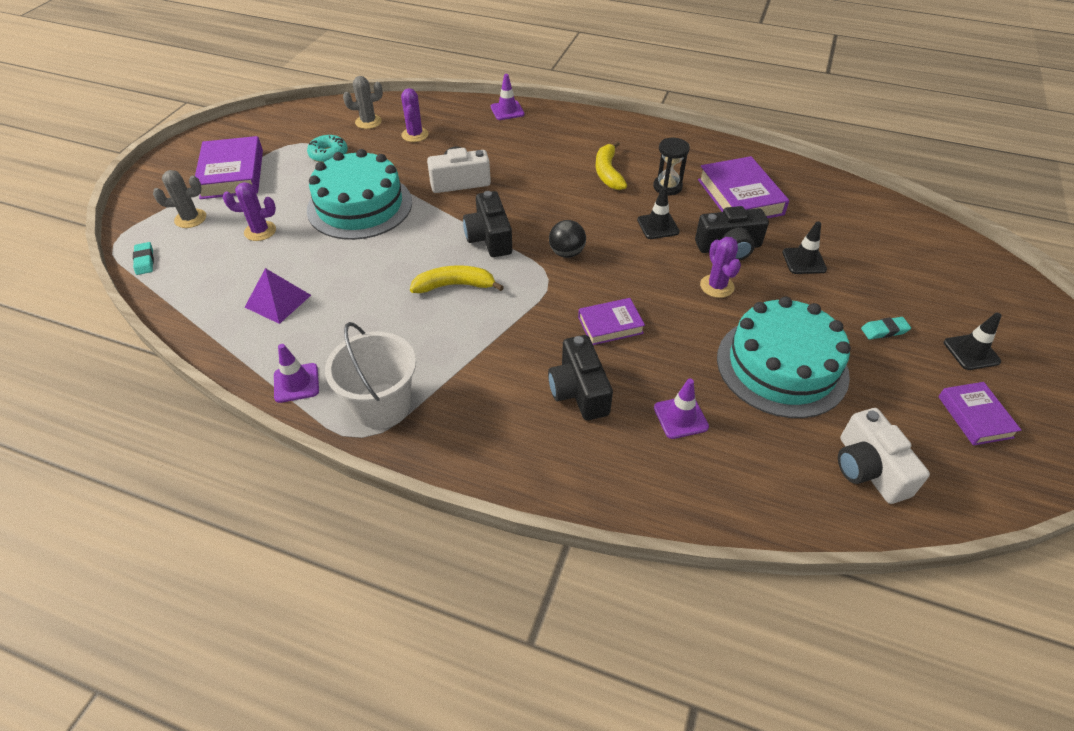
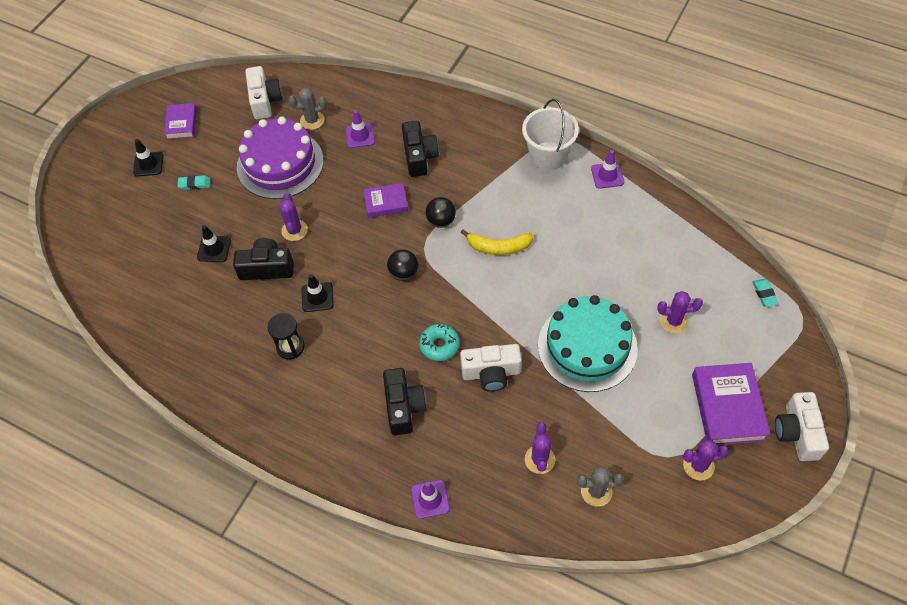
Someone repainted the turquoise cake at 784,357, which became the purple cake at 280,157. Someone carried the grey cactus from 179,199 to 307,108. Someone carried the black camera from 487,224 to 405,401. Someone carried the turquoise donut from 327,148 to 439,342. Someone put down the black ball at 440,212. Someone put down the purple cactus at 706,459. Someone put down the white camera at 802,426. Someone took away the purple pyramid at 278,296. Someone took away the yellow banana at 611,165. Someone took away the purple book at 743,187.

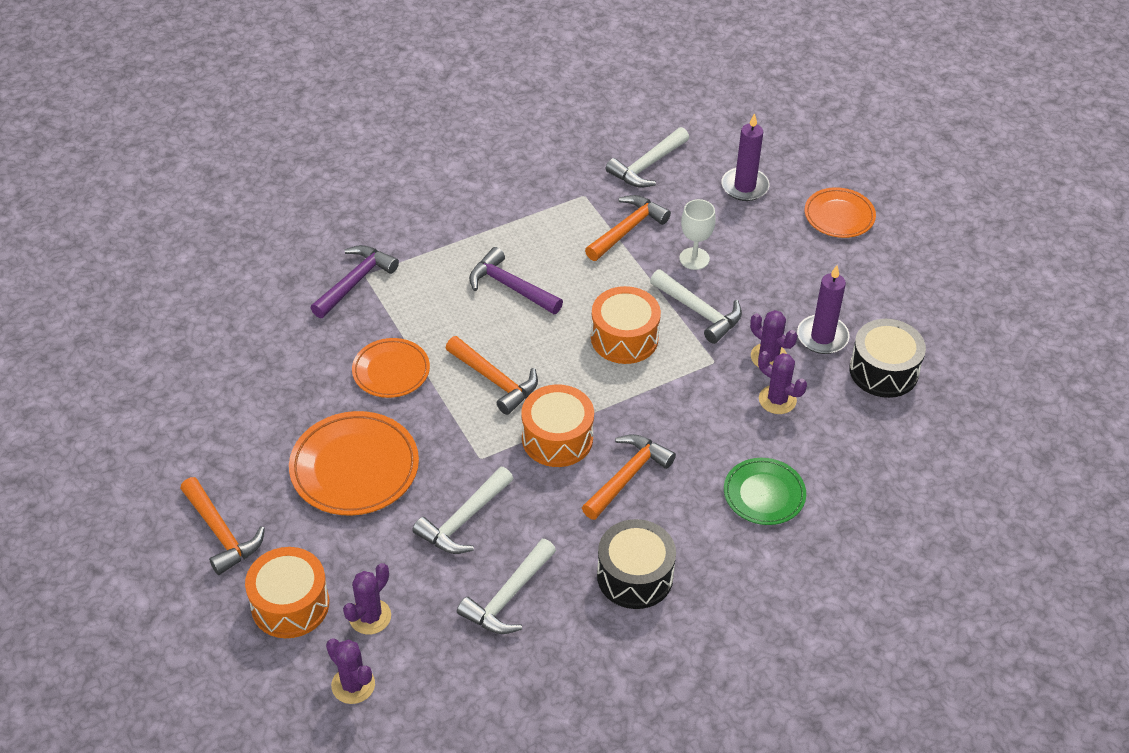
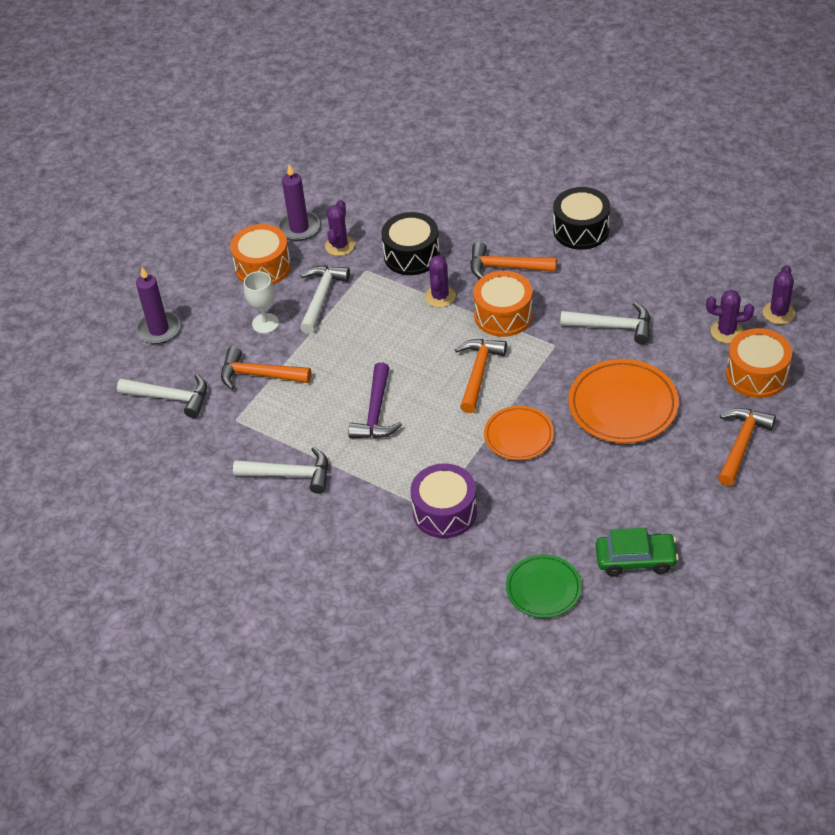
Someone carried the orange drum from 626,325 to 260,254. Someone carried the white hammer from 506,586 to 280,470. Someone carried the black drum from 887,358 to 410,243. Someone swapped the purple hammer at 355,281 for the purple drum at 443,500. Someone carried the purple cactus from 782,382 to 440,281. Someone carried the green plate from 765,491 to 544,586. Someone put down the green car at 637,552. Someone took away the orange plate at 840,212.

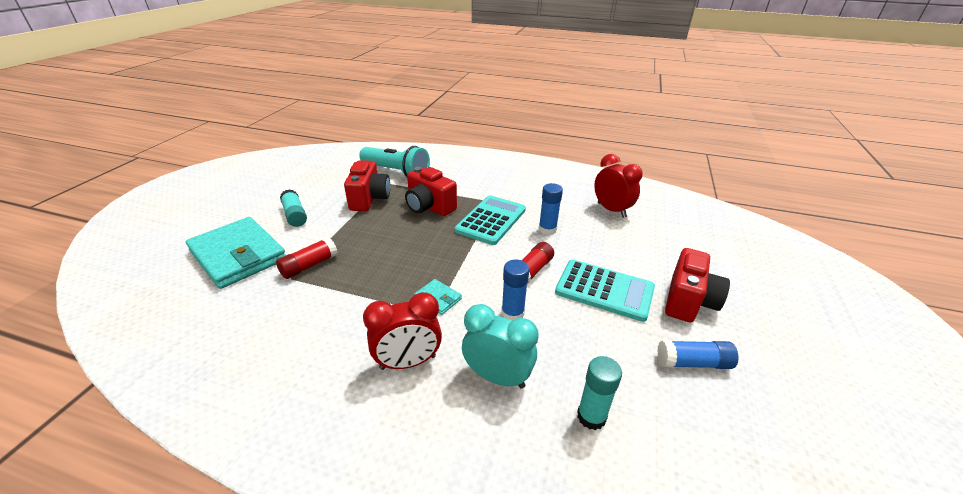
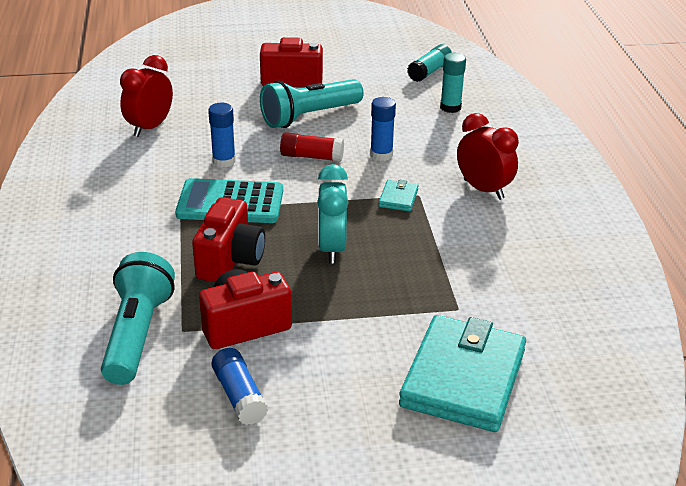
Someone carried the blue glue stick from 698,354 to 239,386. Someone swapped the turquoise calculator at 605,291 for the turquoise flashlight at 311,103. Someone carried the turquoise clock from 500,346 to 332,214. Someone carried the turquoise glue stick from 293,208 to 429,63. Someone took away the red glue stick at 307,258.

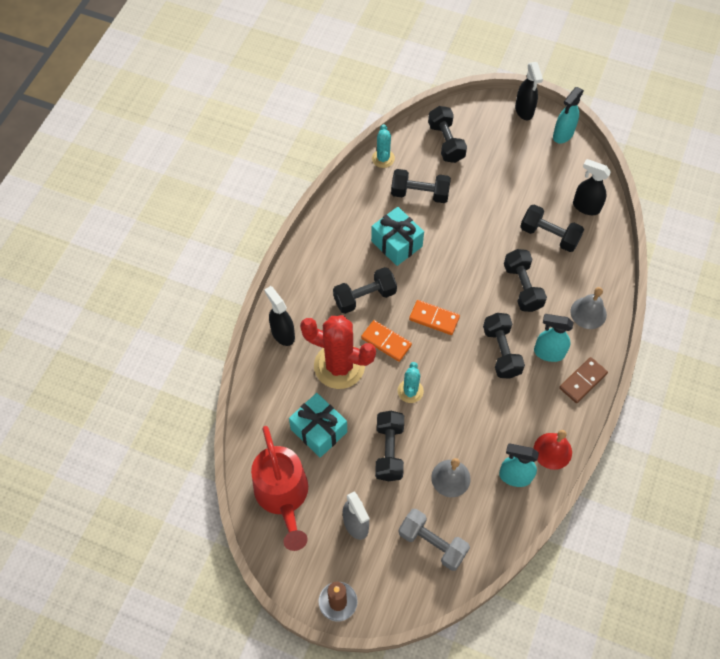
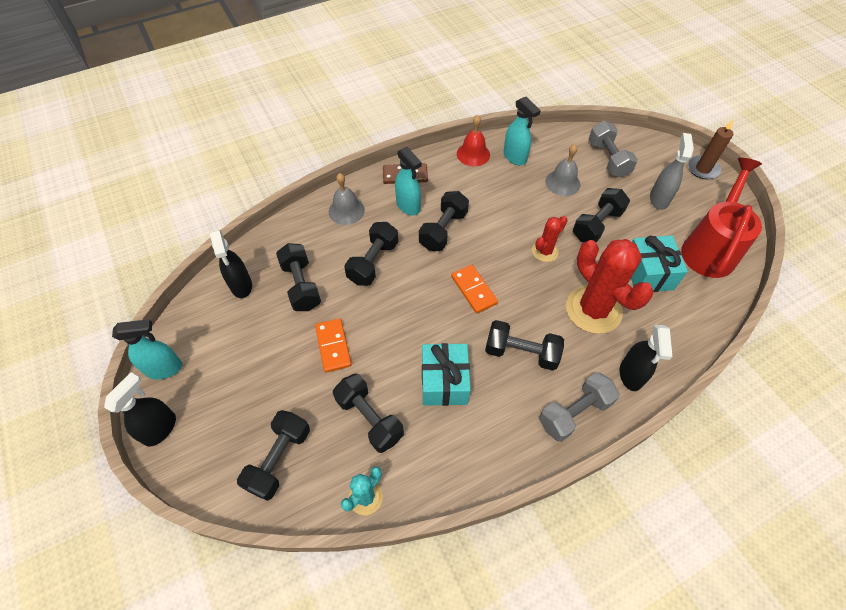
Someone carried the orange domino from 386,341 to 333,345. Someone repainted the turquoise cactus at 411,382, which became the red cactus at 550,239. Someone put down the grey dumbbell at 579,407.

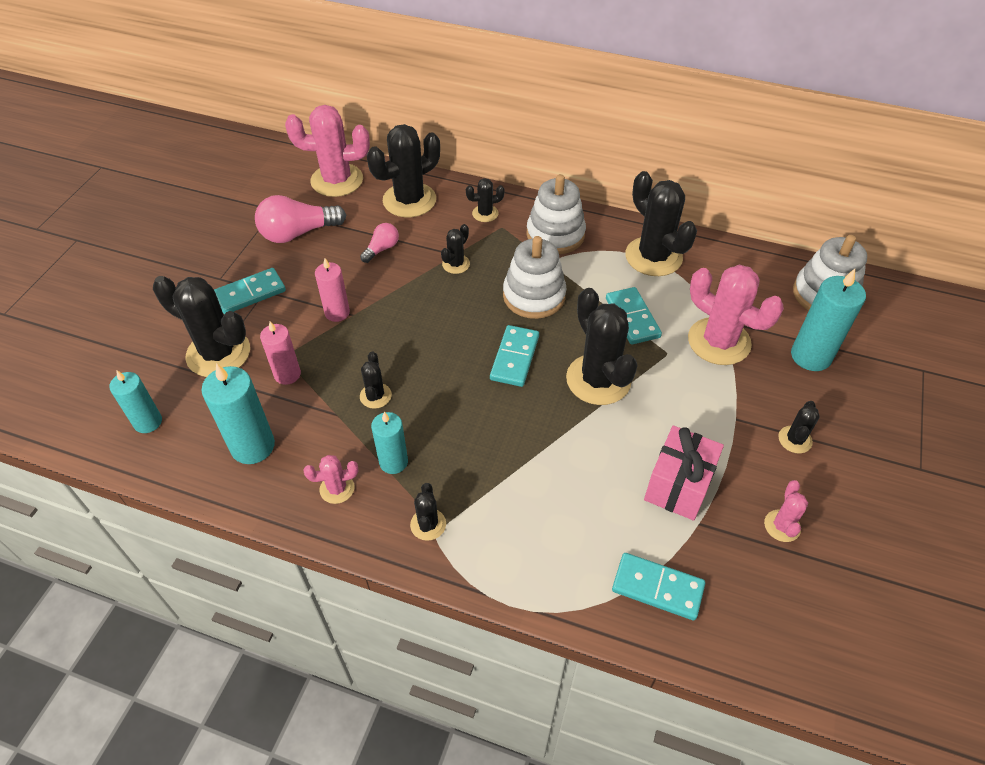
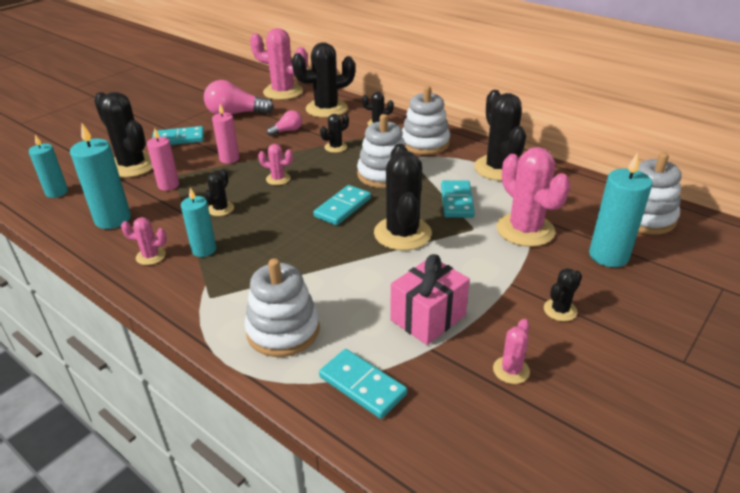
Someone put down the white stacking toy at 282,307. Someone put down the pink cactus at 275,164. Someone took away the black cactus at 428,512.

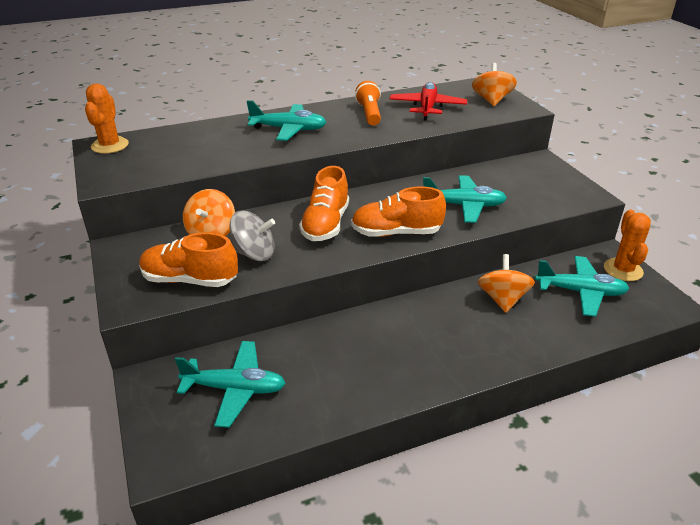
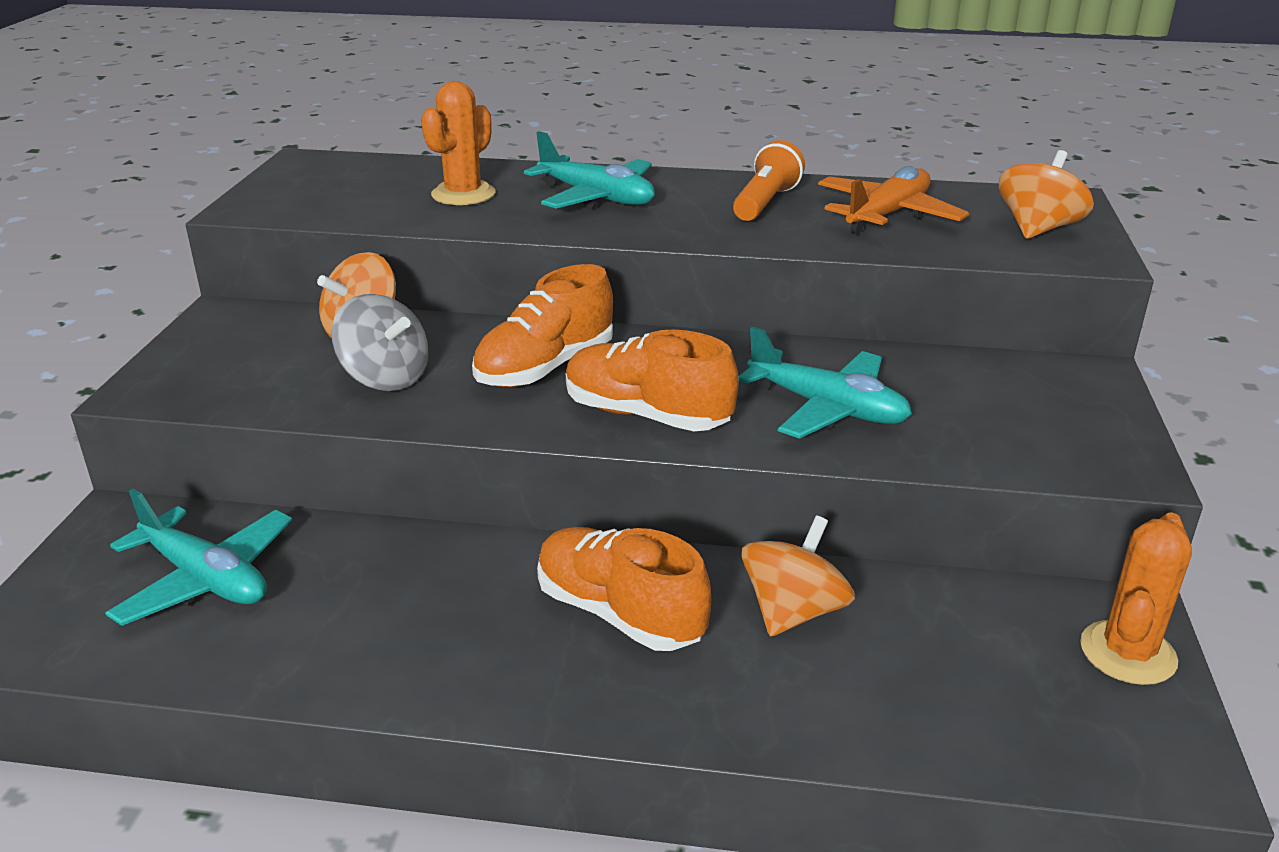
Someone carried the orange cactus from 107,118 to 458,143. Someone carried the orange shoe from 188,259 to 624,589. Someone repainted the red plane at 428,101, which became the orange plane at 893,200. Someone took away the turquoise plane at 582,286.

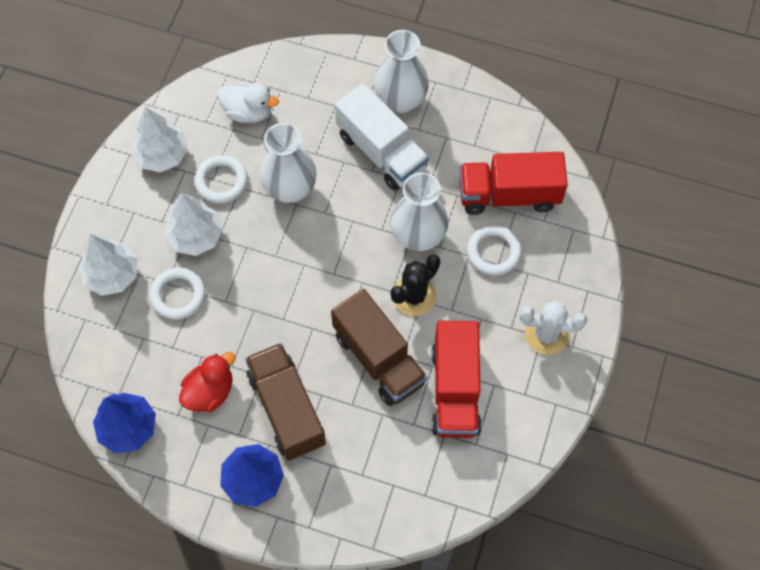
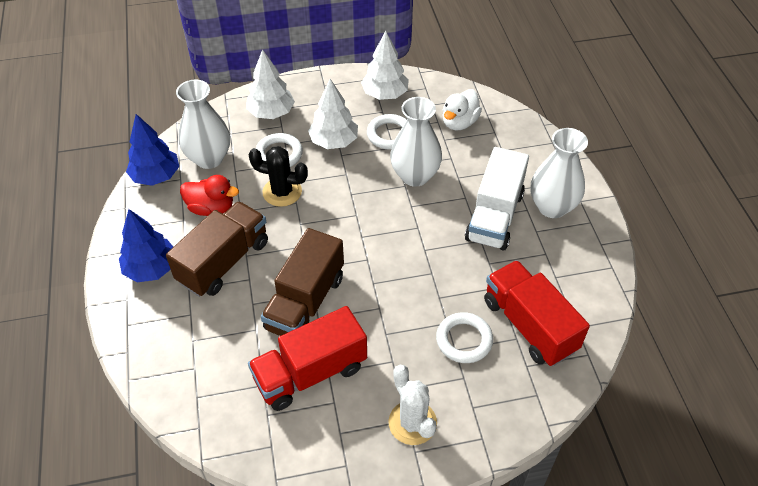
Someone carried the white vase from 419,211 to 203,124. Someone carried the black cactus from 415,285 to 278,176. Someone rotated the white duck at 248,103 by 45 degrees clockwise.

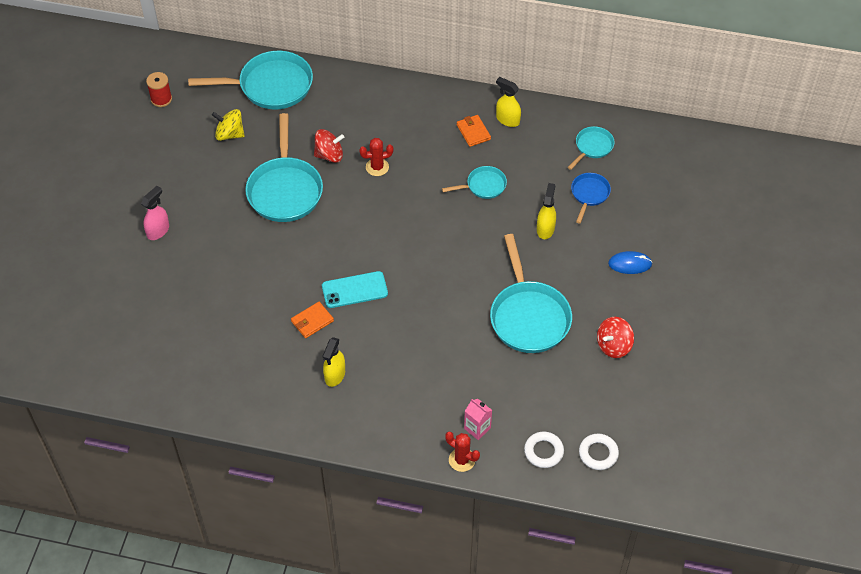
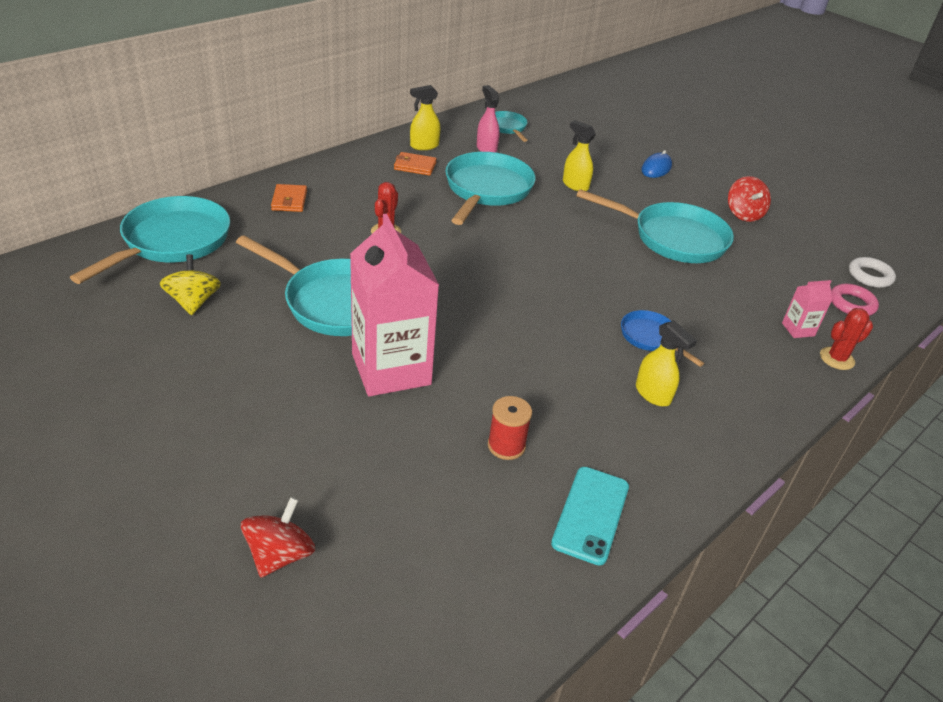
Someone rotated the yellow spinning top at 228,125 by 120 degrees clockwise. Someone carried the red spinning top from 329,146 to 278,537. Someone carried the orange wallet from 312,320 to 289,198. Someone put down the pink carton at 394,305. Someone scaled the turquoise pan at 474,182 by 1.95. Someone carried the pink spray bottle from 155,213 to 488,119. Someone carried the red spool from 159,89 to 510,428. Someone carried the turquoise phone from 355,289 to 590,516. Someone carried the blue pan from 591,198 to 662,338. Someone repainted the white ring at 544,450, which became the pink ring at 855,300.

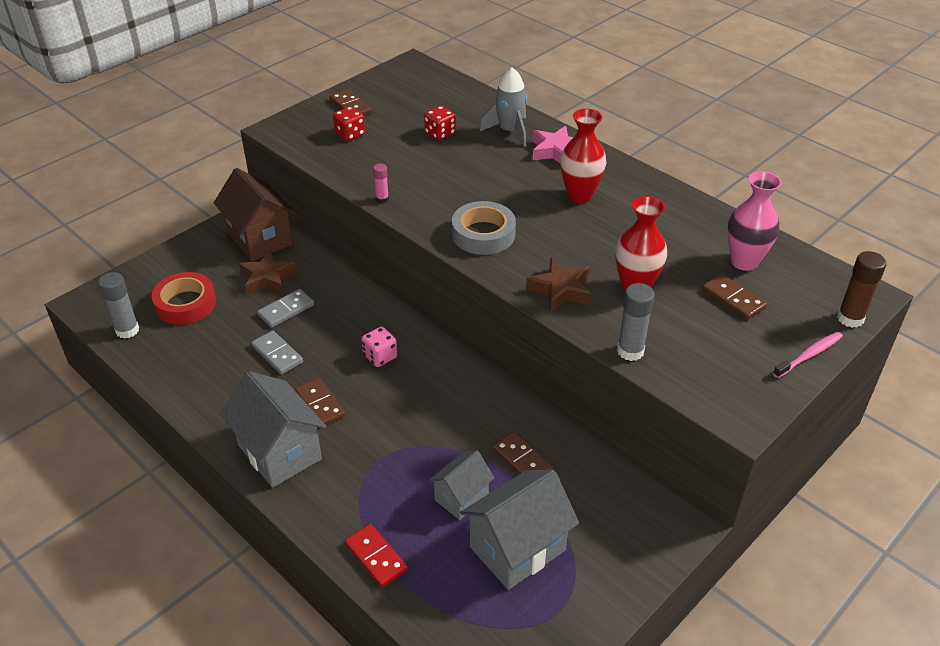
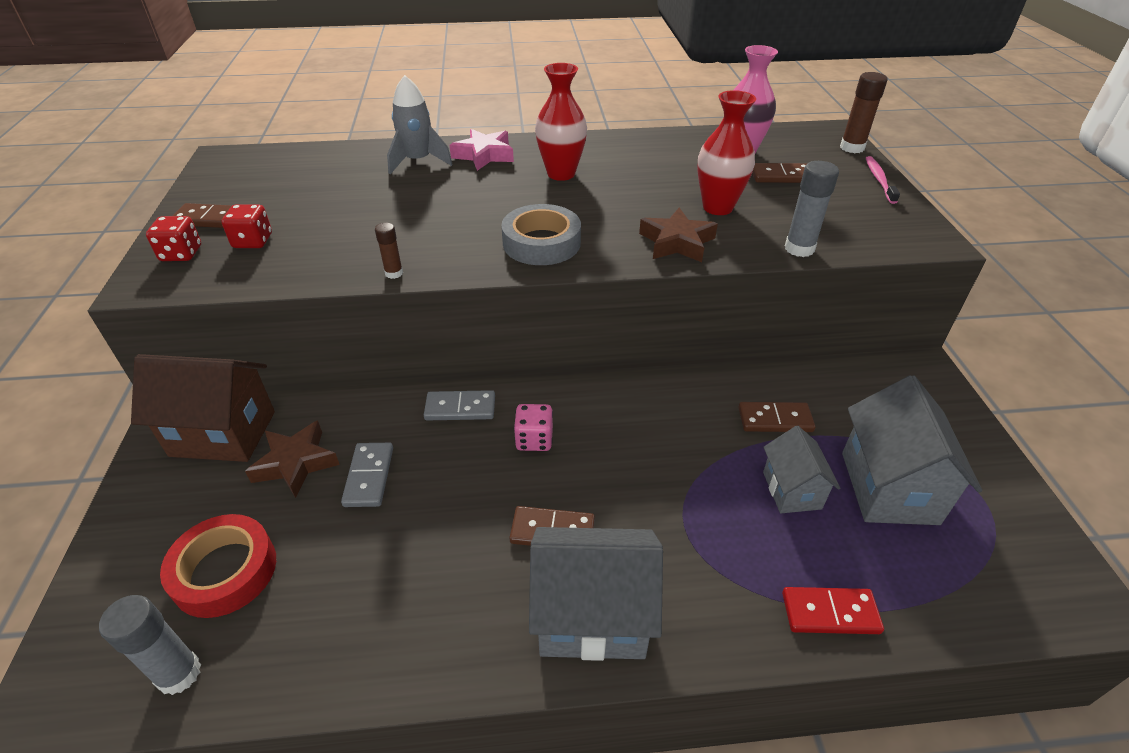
Someone carried the red dice from 440,123 to 173,238. Someone repainted the pink glue stick at 381,183, which became the brown glue stick at 389,251. Someone carried the grey domino from 277,352 to 459,405.

